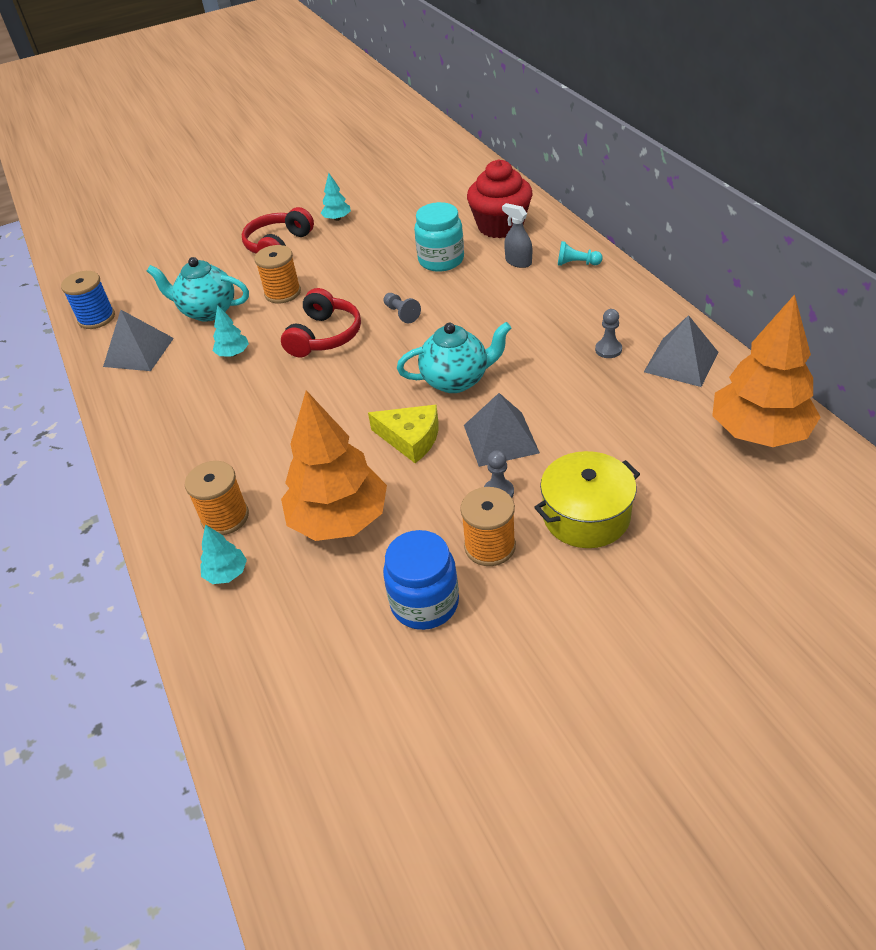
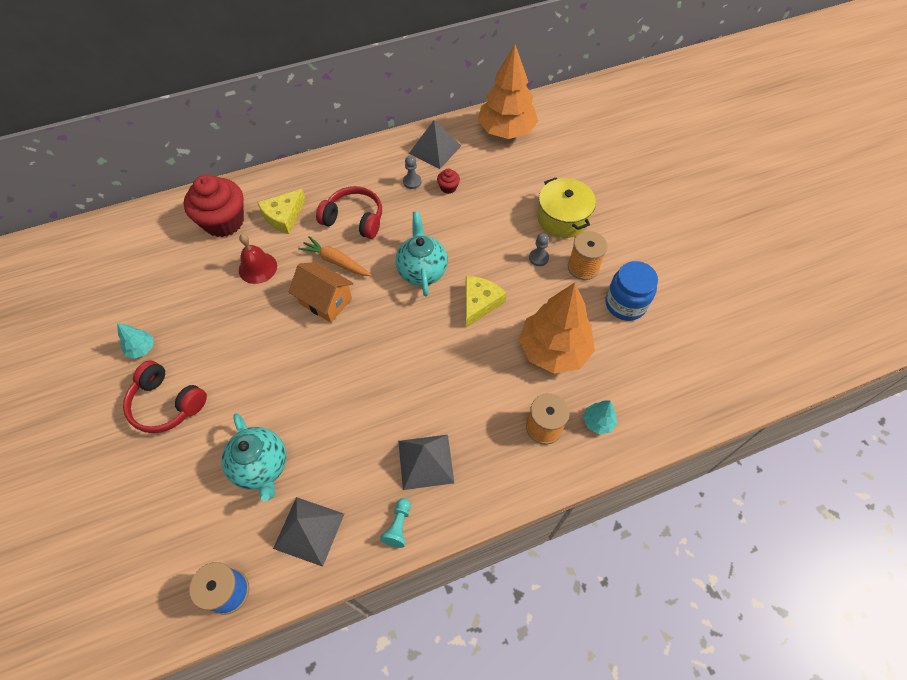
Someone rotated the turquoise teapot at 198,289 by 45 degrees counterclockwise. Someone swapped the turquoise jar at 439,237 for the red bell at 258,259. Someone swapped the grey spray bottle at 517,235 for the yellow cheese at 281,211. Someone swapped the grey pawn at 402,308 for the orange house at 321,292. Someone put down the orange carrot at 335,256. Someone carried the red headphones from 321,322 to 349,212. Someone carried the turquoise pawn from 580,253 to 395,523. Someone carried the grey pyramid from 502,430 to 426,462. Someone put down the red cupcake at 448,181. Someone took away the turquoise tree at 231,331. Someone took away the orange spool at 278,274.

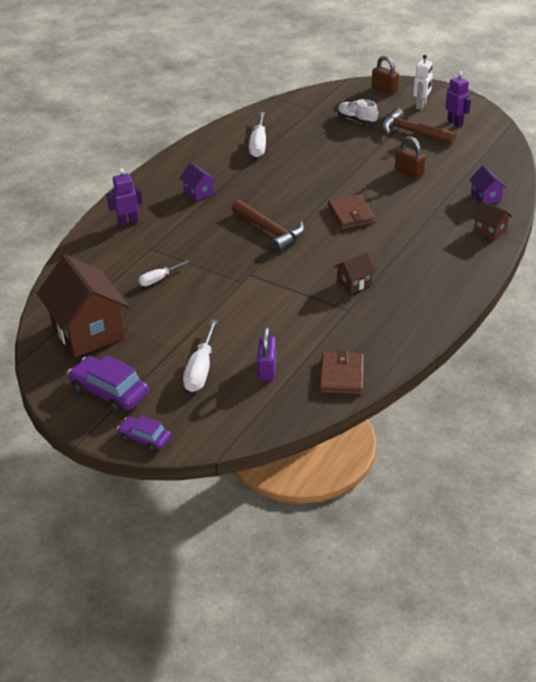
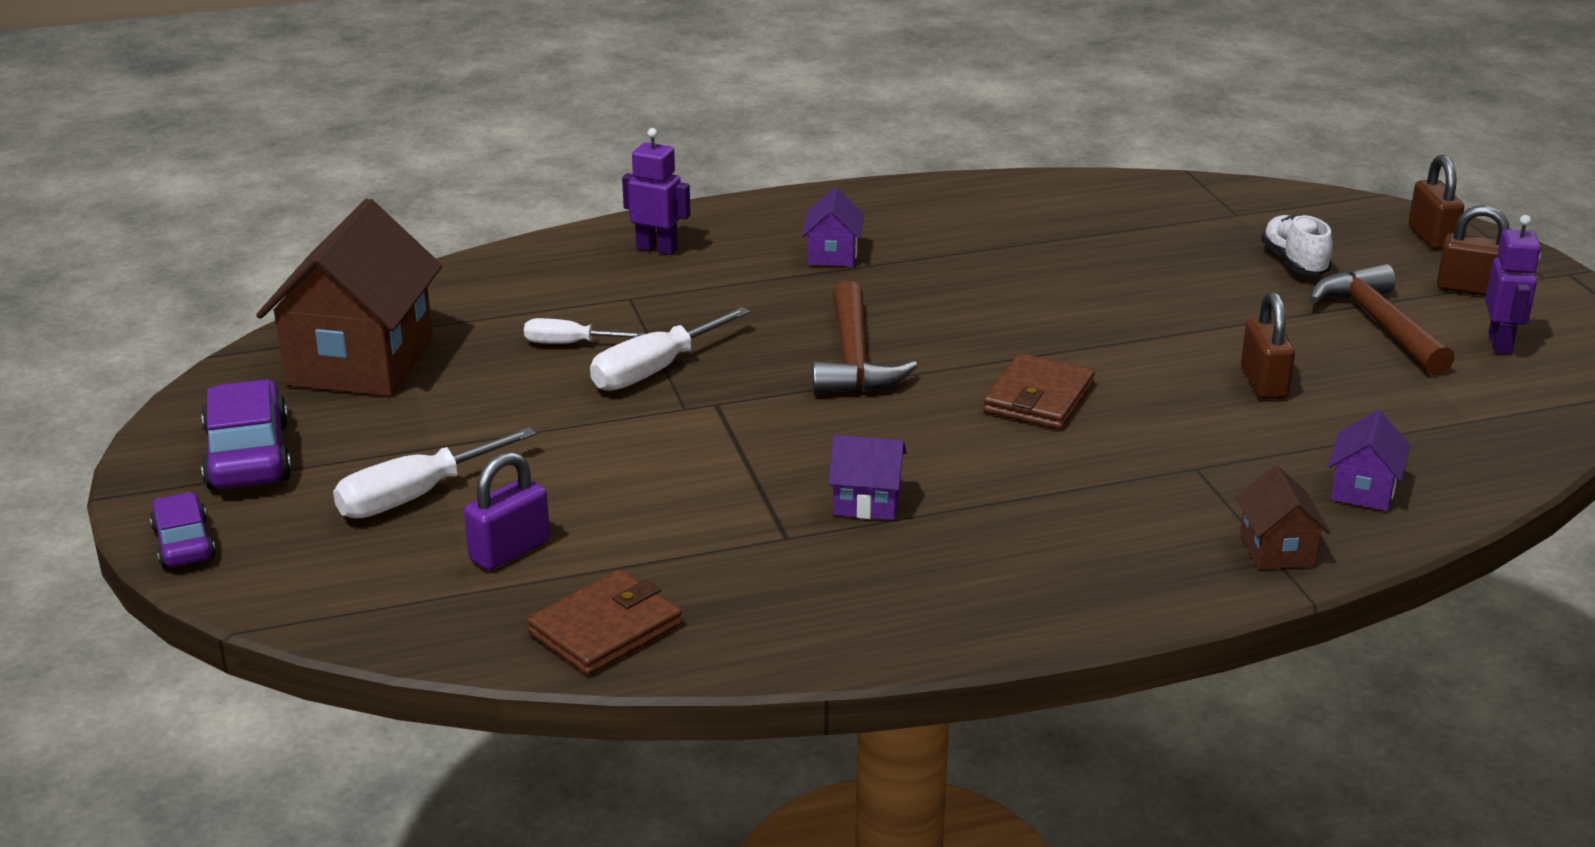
Someone carried the white screwdriver from 257,134 to 670,349. Someone repainted the brown house at 355,272, which became the purple house at 867,477. Someone swapped the white robot at 423,82 for the brown padlock at 1473,250.

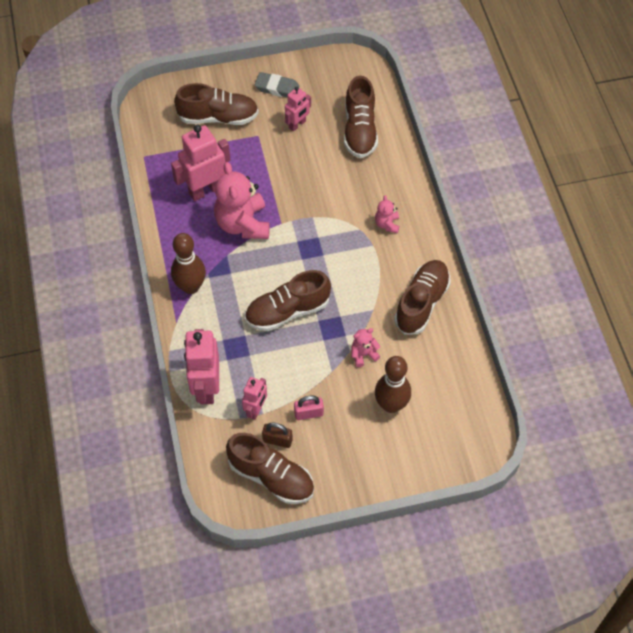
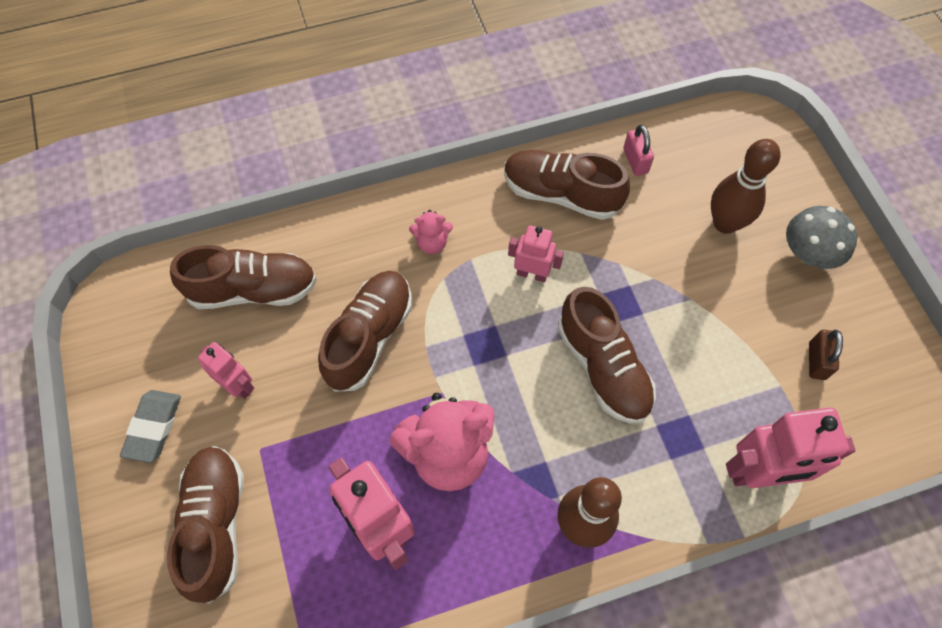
Someone carried the brown shoe from 270,468 to 365,331. Someone carried the pink robot from 254,398 to 536,253. Someone carried the pink padlock from 309,407 to 638,150. Someone put down the grey mushroom at 821,237. Someone took away the pink teddy bear at 365,347.

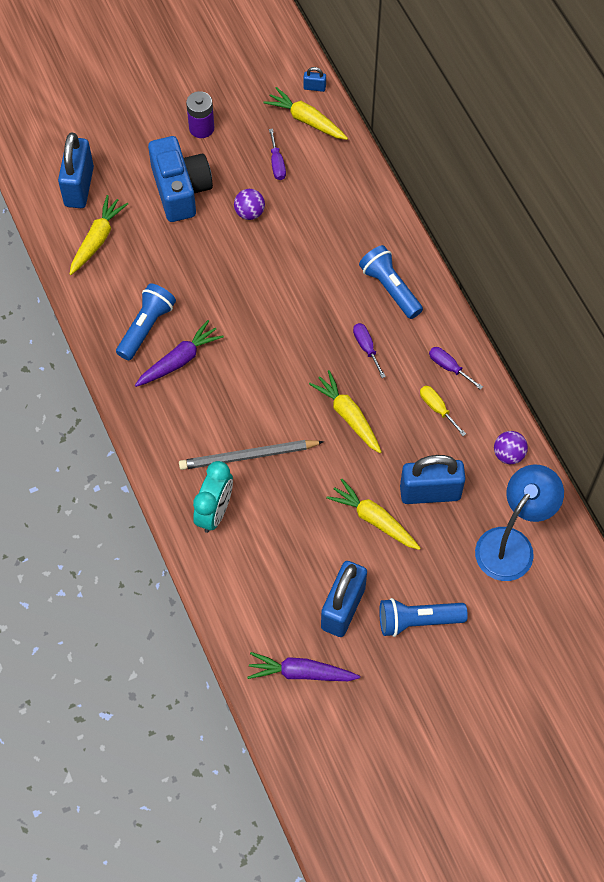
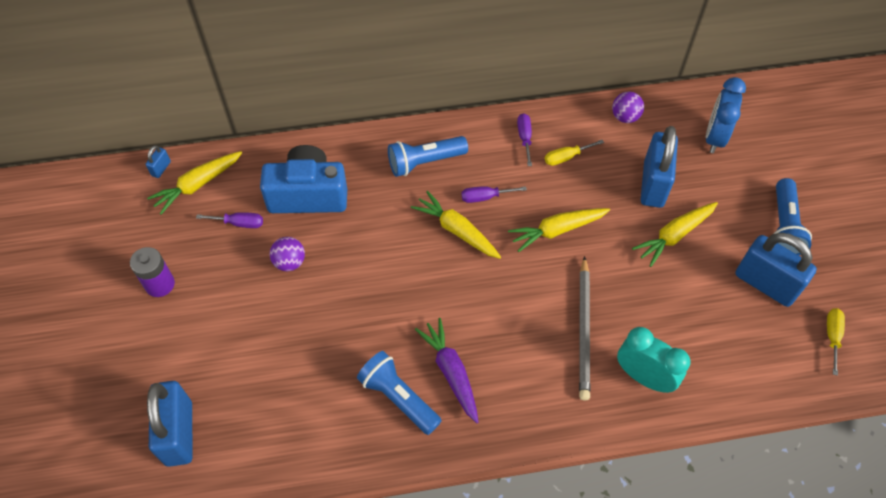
Someone rotated the blue padlock at 76,170 by 60 degrees clockwise. Someone carried the blue camera from 180,179 to 303,179. Someone carried the yellow carrot from 99,235 to 456,225. Someone rotated the purple screwdriver at 456,368 by 120 degrees clockwise. Someone swapped the blue lamp at 519,523 for the blue clock at 726,115. Someone swapped the purple carrot at 303,666 for the yellow screwdriver at 836,342.

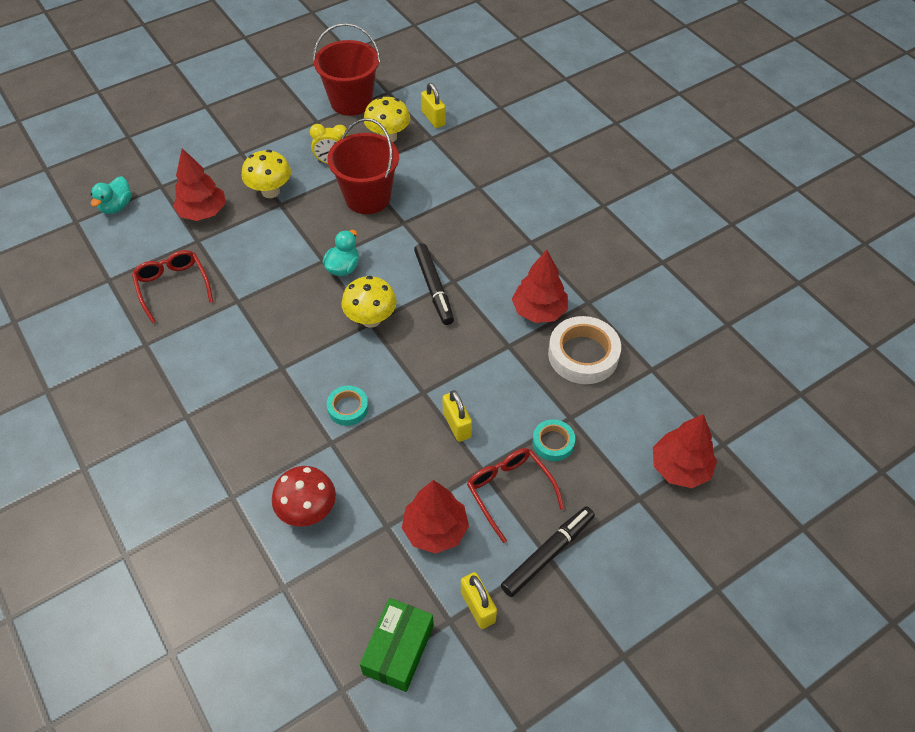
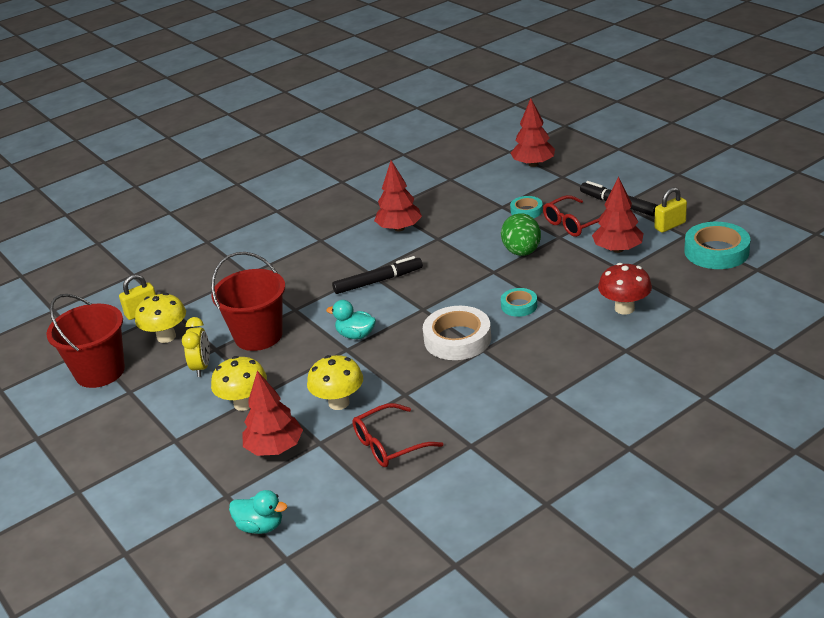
Someone carried the yellow mushroom from 369,302 to 335,382. Someone carried the white tape from 584,350 to 457,333. Someone swapped the yellow padlock at 457,416 for the green egg at 521,234. Someone swapped the green box at 397,645 for the turquoise tape at 717,245.

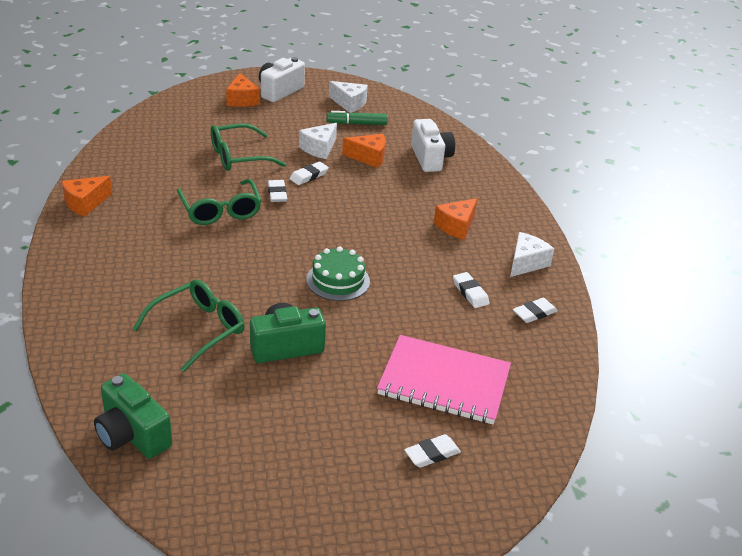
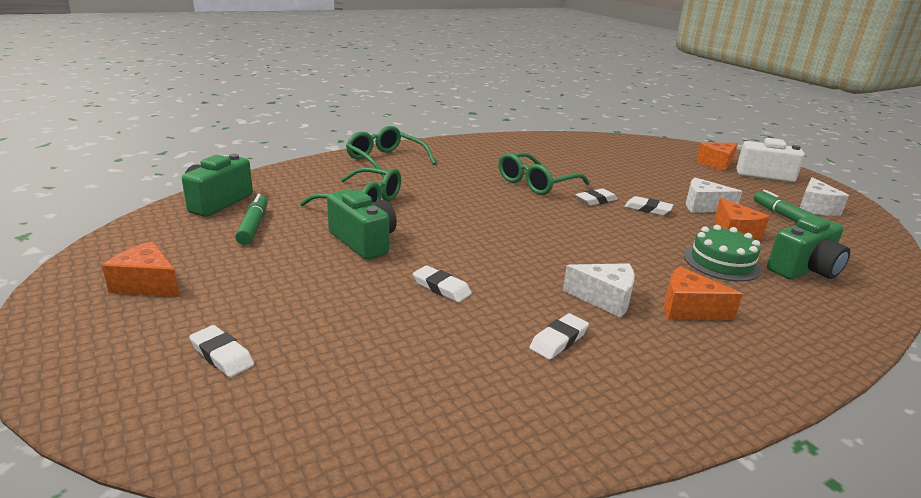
Someone carried the orange cheese from 87,196 to 141,269. Someone put down the green marker at 251,219. Someone carried the green glasses from 248,147 to 391,152. Someone carried the white eraser from 535,310 to 442,284. Someone carried the white cheese from 532,254 to 599,290. Someone carried the green cake from 338,273 to 723,253. Someone repainted the white camera at 433,145, which became the green camera at 808,247. Someone took away the pink notebook at 444,379.

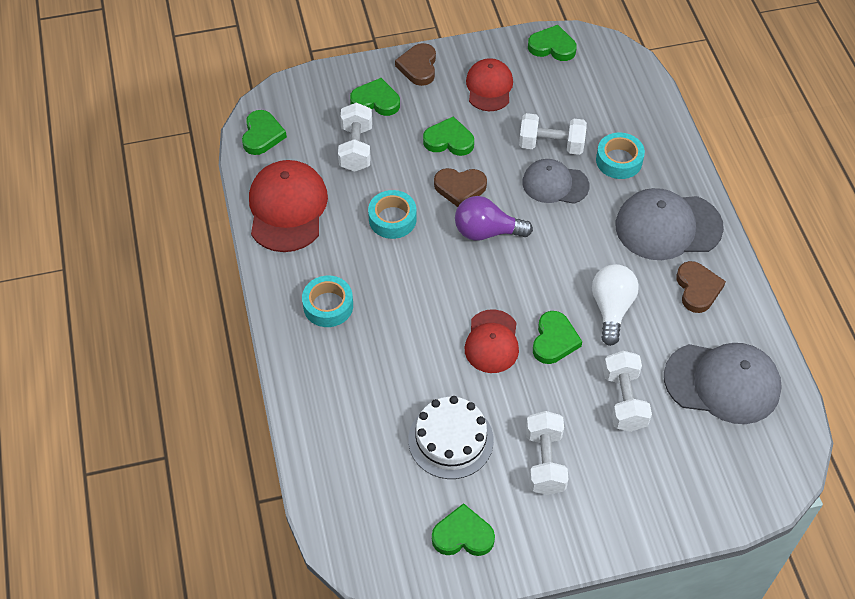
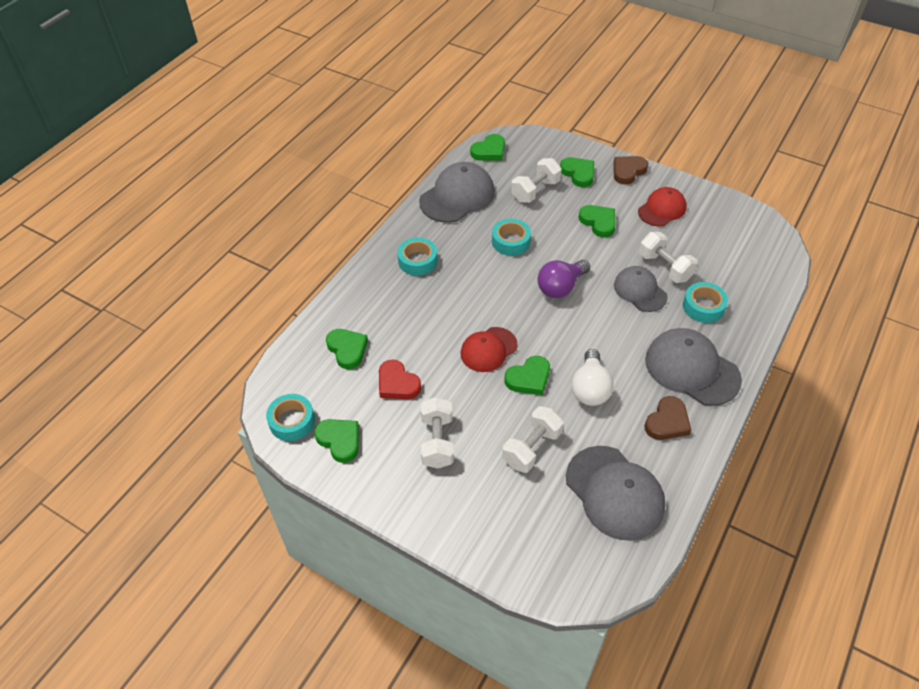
Someone put down the turquoise tape at 290,417. Someone carried the green heart from 552,43 to 347,349. Someone swapped the white cake at 451,437 for the red heart at 400,379. Someone repainted the red cap at 288,206, which became the grey cap at 457,192. Someone rotated the white dumbbell at 547,453 by 45 degrees counterclockwise. Someone rotated the purple light bulb at 494,218 by 90 degrees counterclockwise. Someone rotated the white light bulb at 615,305 by 135 degrees clockwise. Someone took away the brown heart at 460,187.

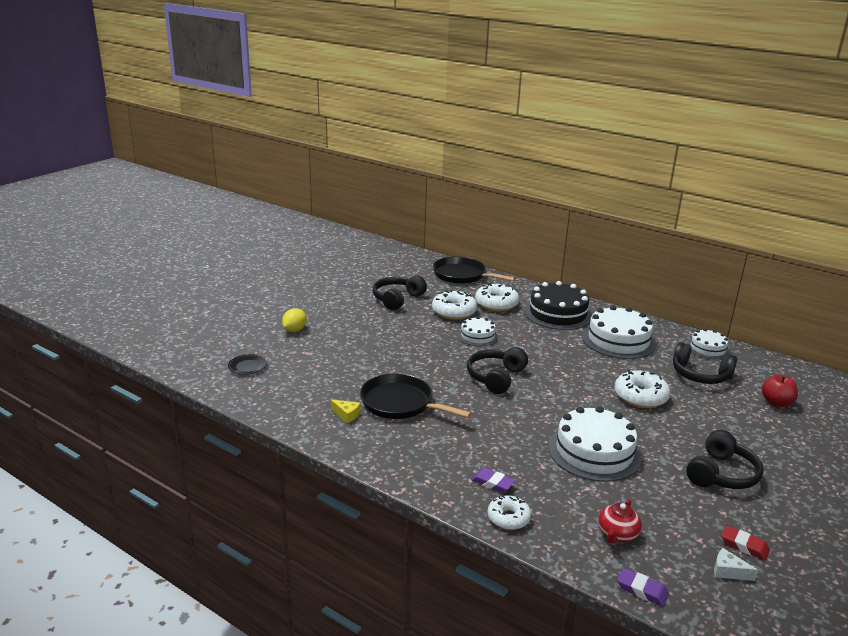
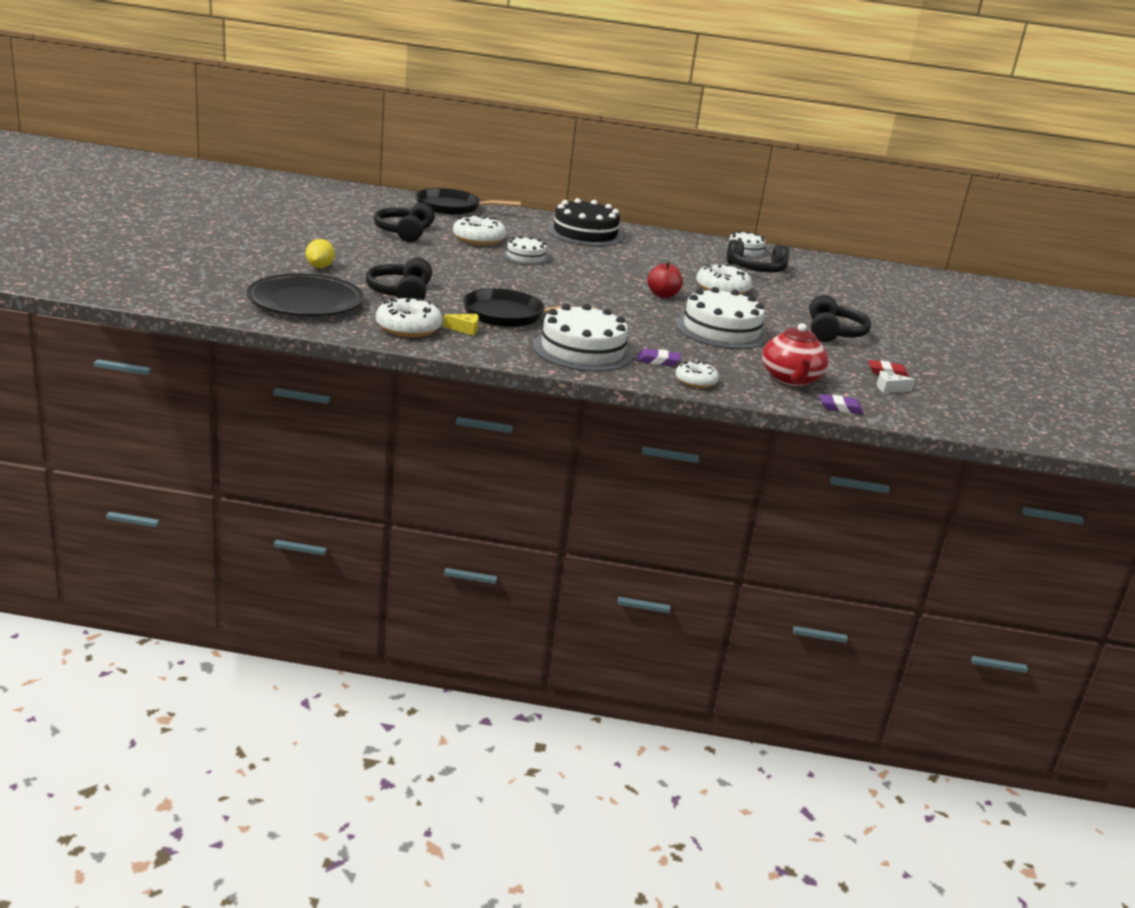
Someone scaled the black plate at 247,364 by 2.41. Someone carried the black headphones from 497,370 to 399,279. Someone carried the white donut from 497,297 to 409,317. Someone carried the white cake from 619,332 to 582,338. Someone carried the red apple from 780,390 to 665,279. Someone scaled the red teapot at 620,521 by 1.61.

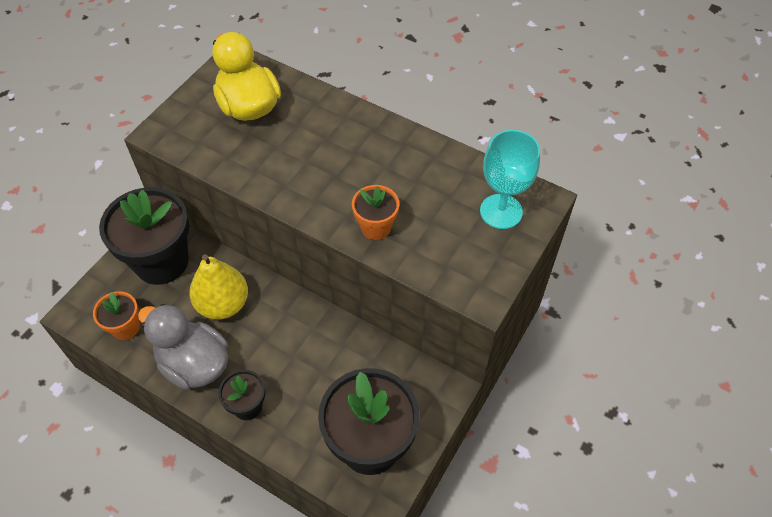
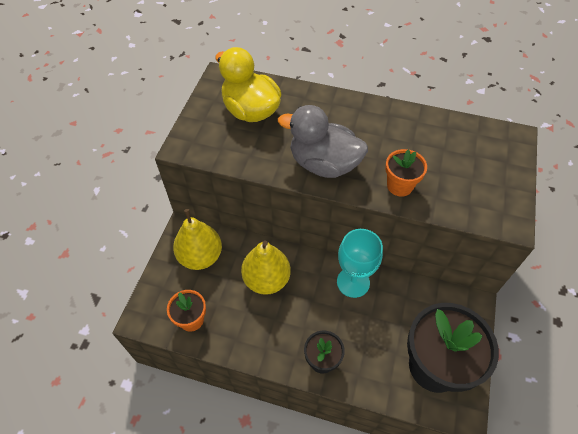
Someone swapped the black flower pot at 144,236 for the yellow pear at 197,239. Someone carried the grey duck from 183,347 to 323,141. Someone carried the turquoise goblet from 510,179 to 360,263.

